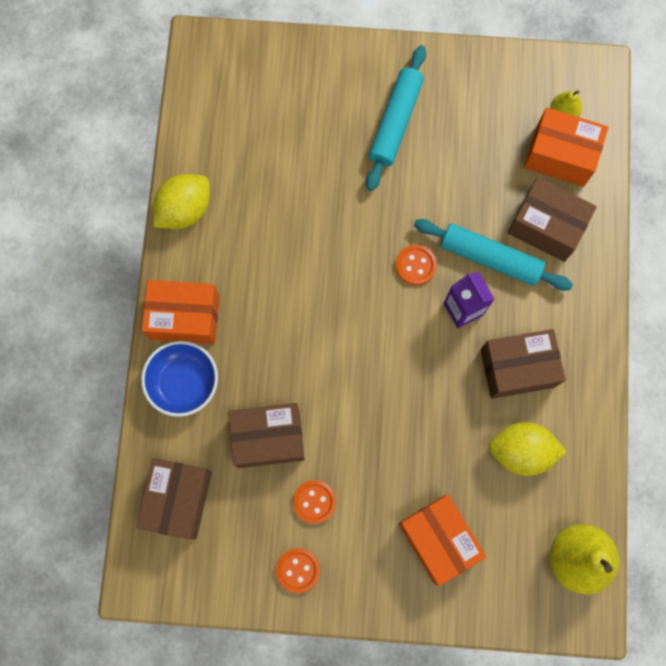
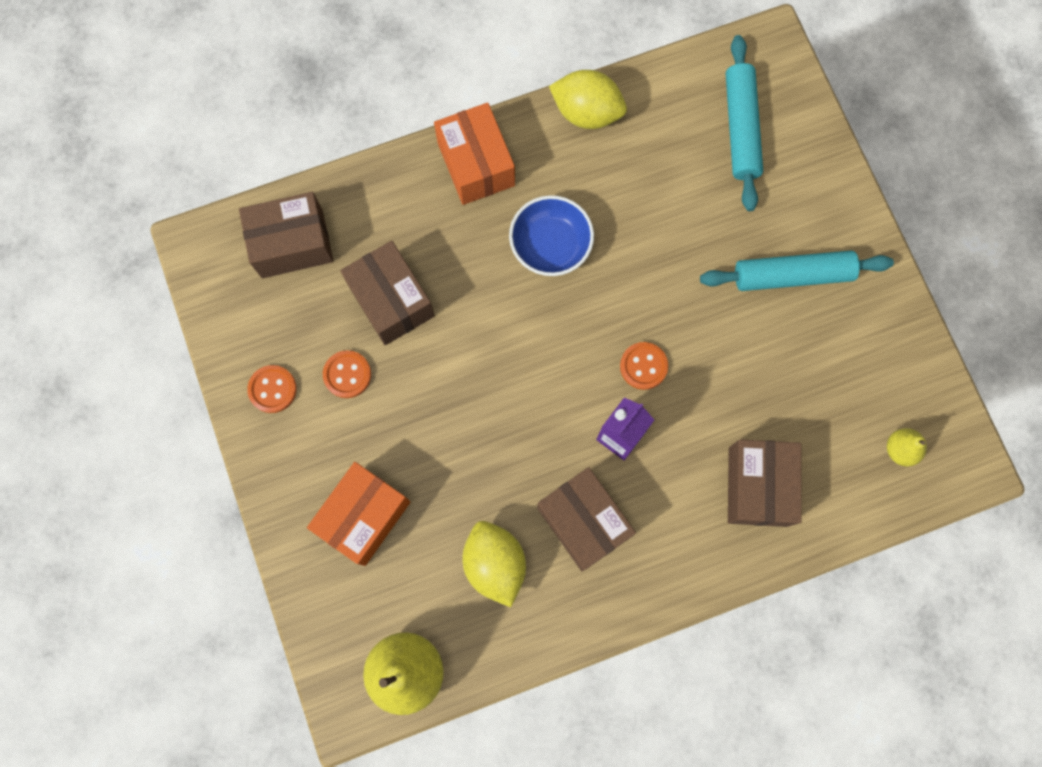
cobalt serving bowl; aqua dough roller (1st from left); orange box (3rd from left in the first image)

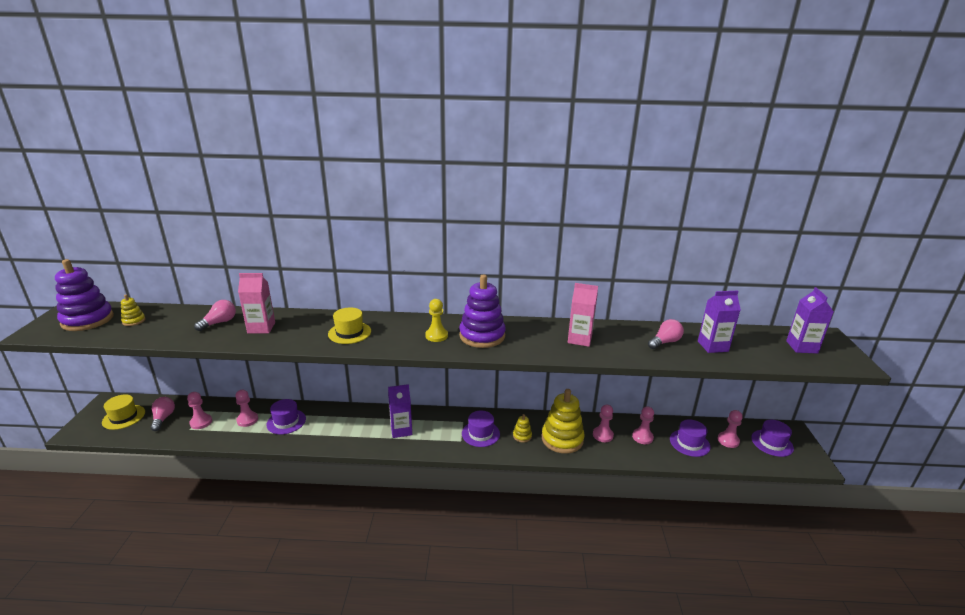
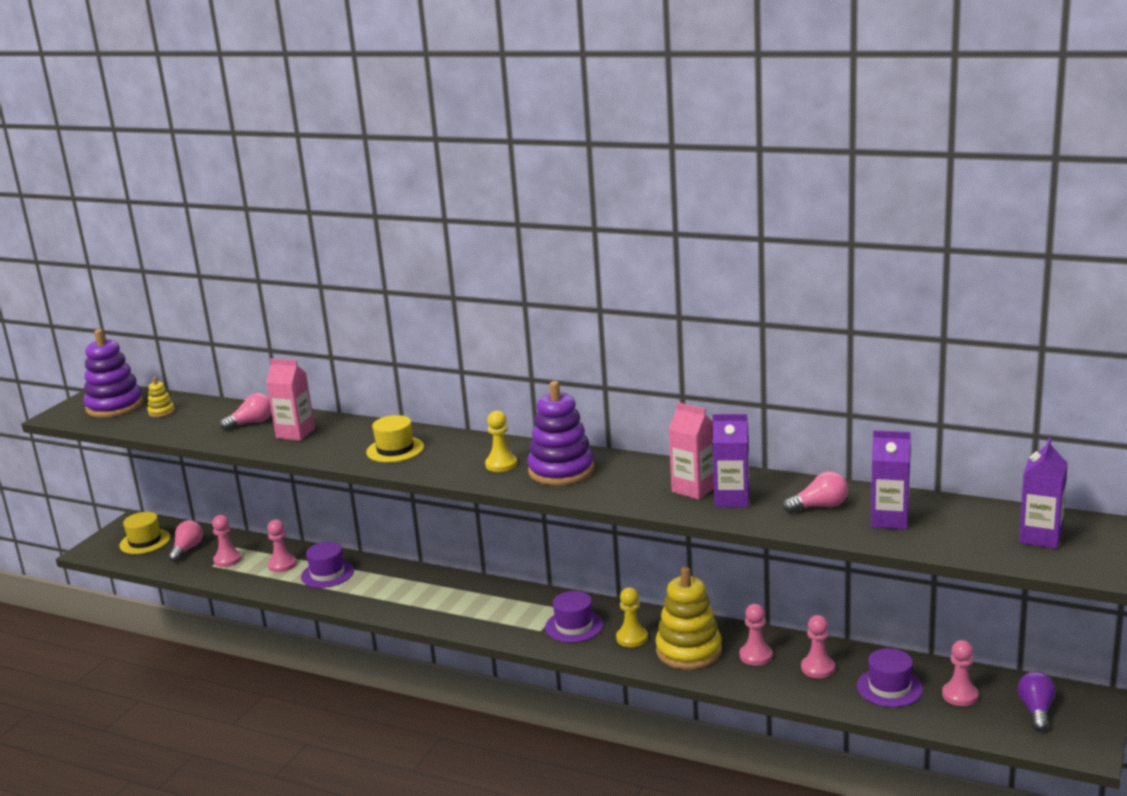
purple carton (1st from left); bright yellow game pawn (2nd from left); purple light bulb

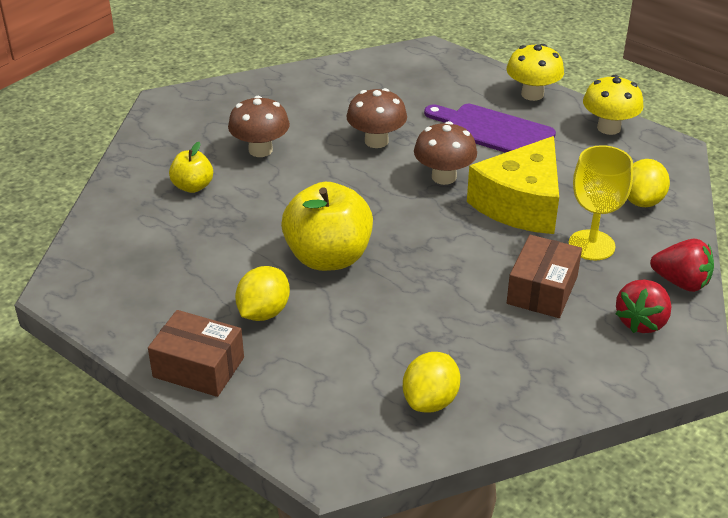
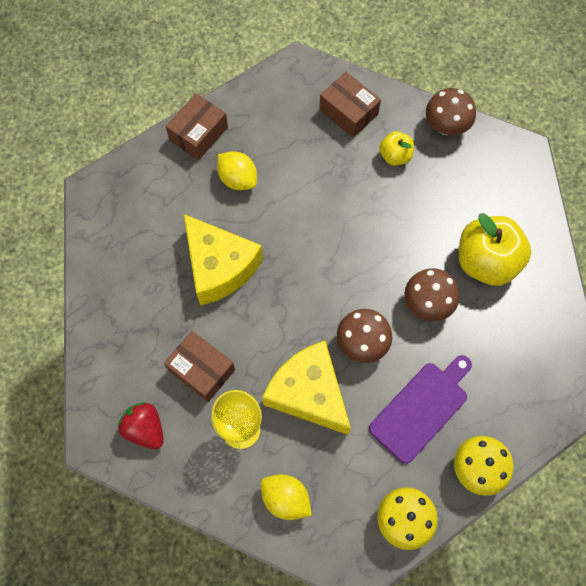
dark brown fungus (3rd from left); bright yellow toy apple (2nd from left); bright yellow lemon (2nd from left in the first image); crimson berry (2nd from left in the first image); bright yellow cheese (1st from left); dark brown box (3rd from left)

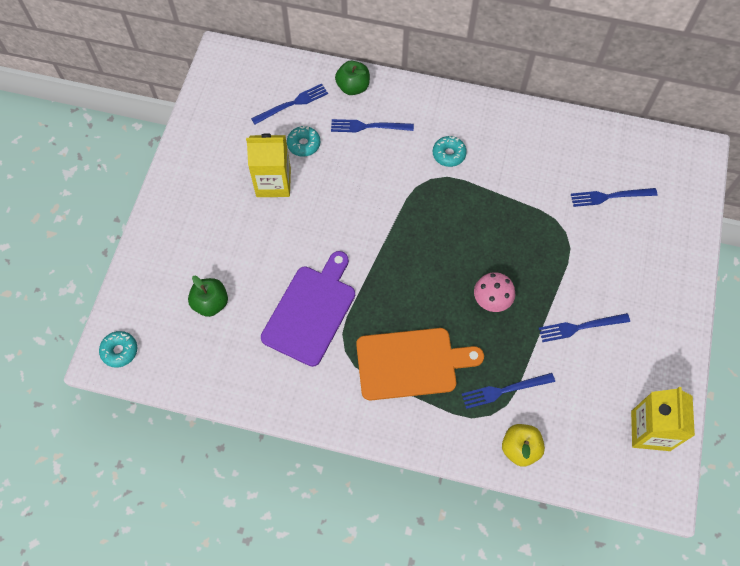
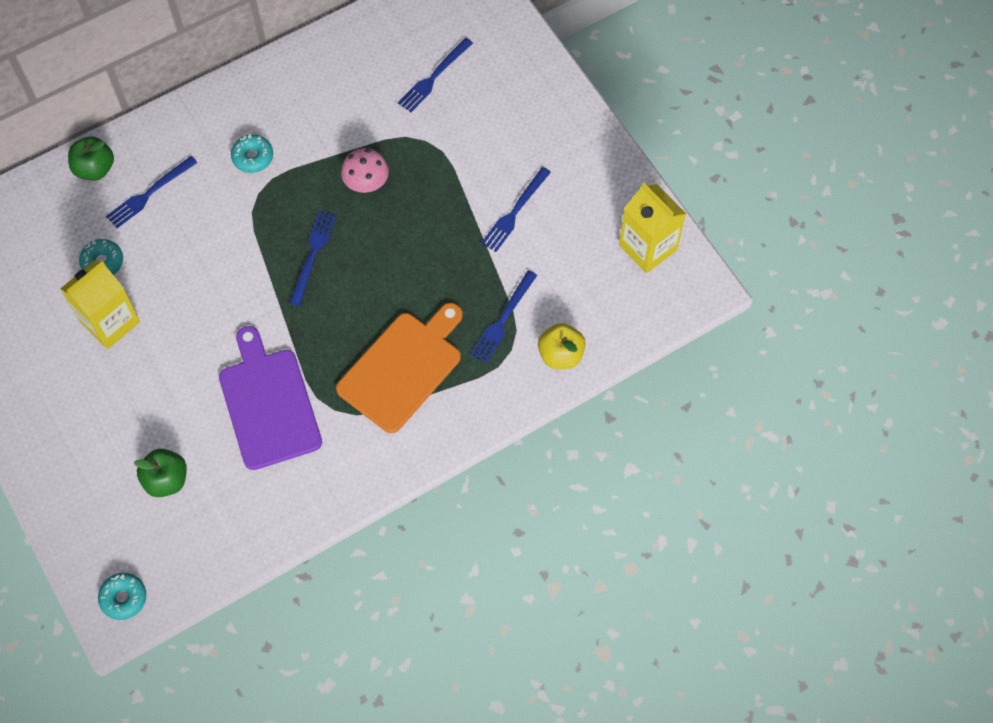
cobalt dinner fork (2nd from left); rose-pink fungus

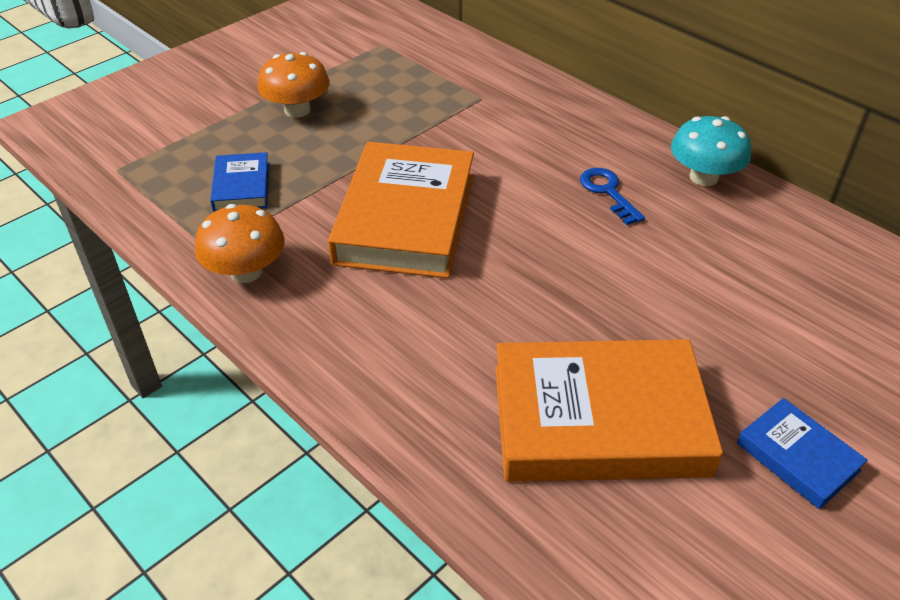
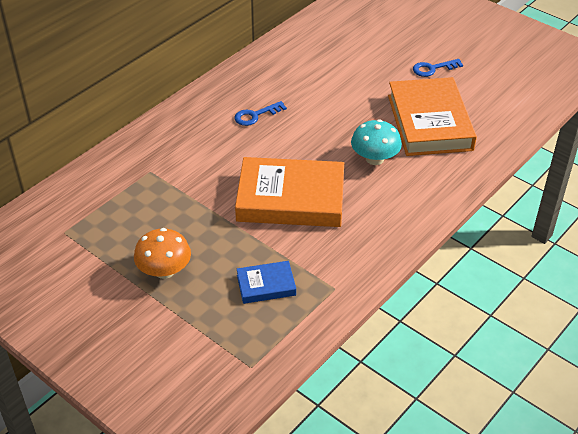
orange fungus (1st from left in the first image); aqua fungus; cobalt door key (2nd from left)

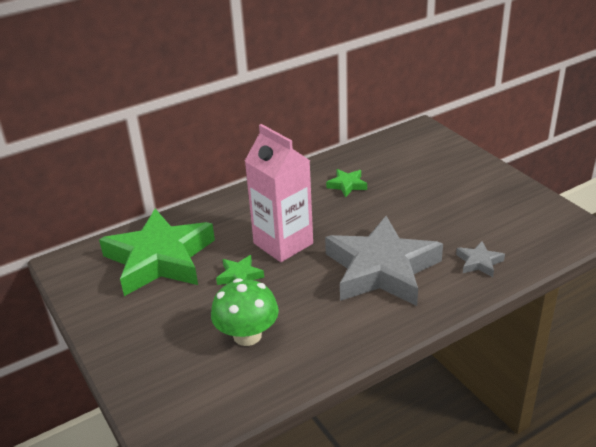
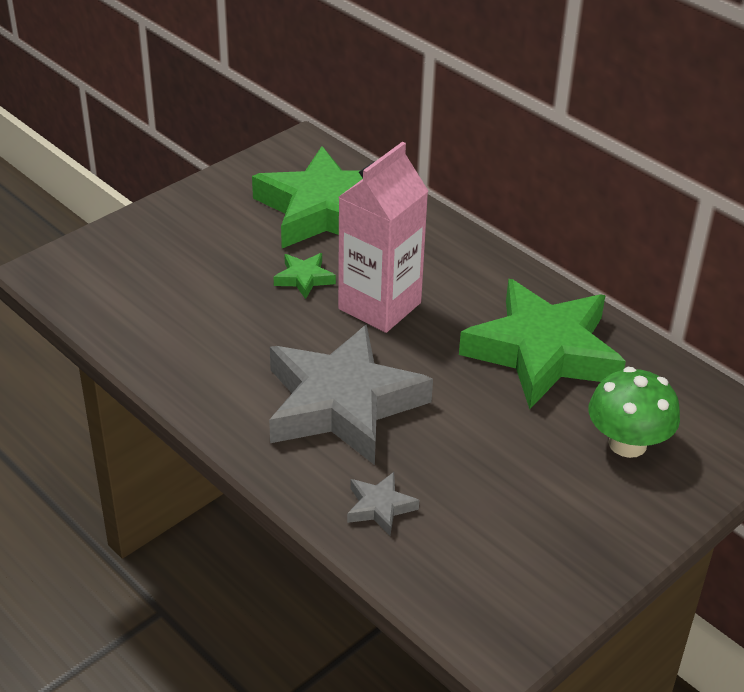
emerald fungus; emerald star shape (3rd from left)

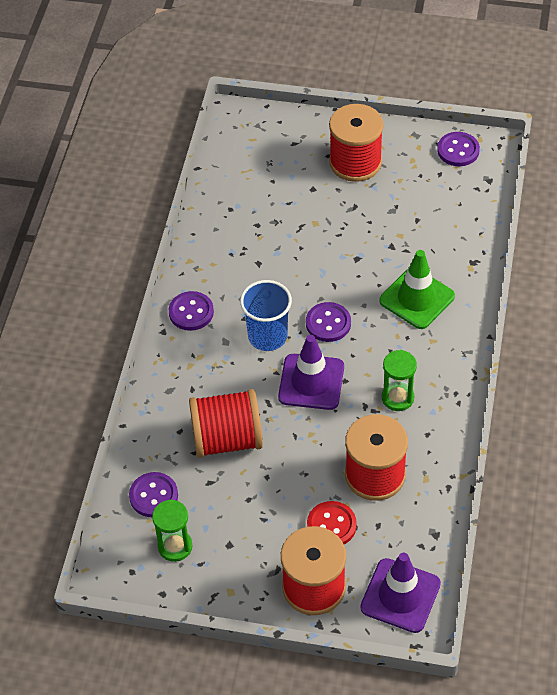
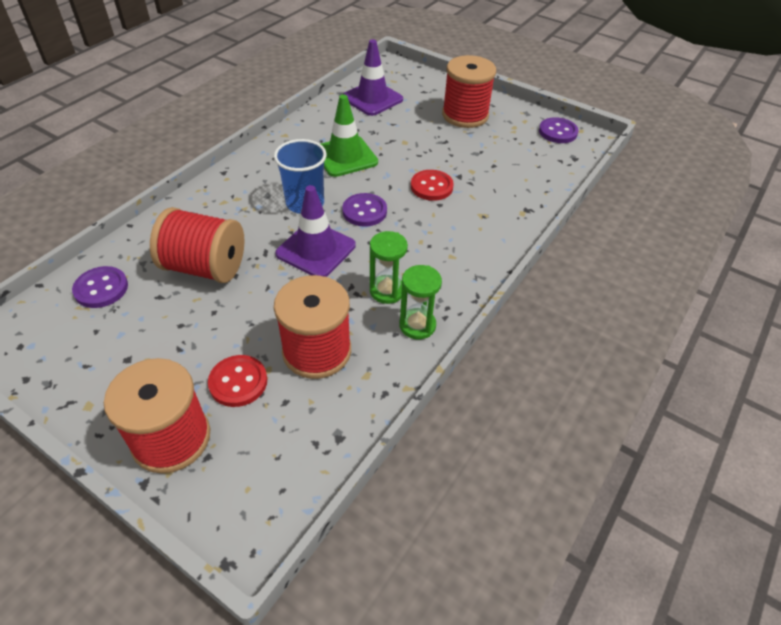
emerald sandglass (2nd from left); purple sewing button (2nd from left in the first image); purple traffic cone (2nd from left); emerald traffic cone; crimson sewing button (2nd from left)

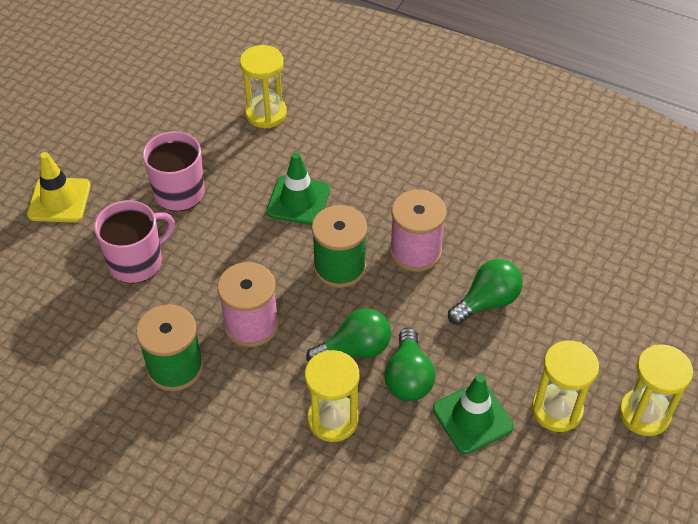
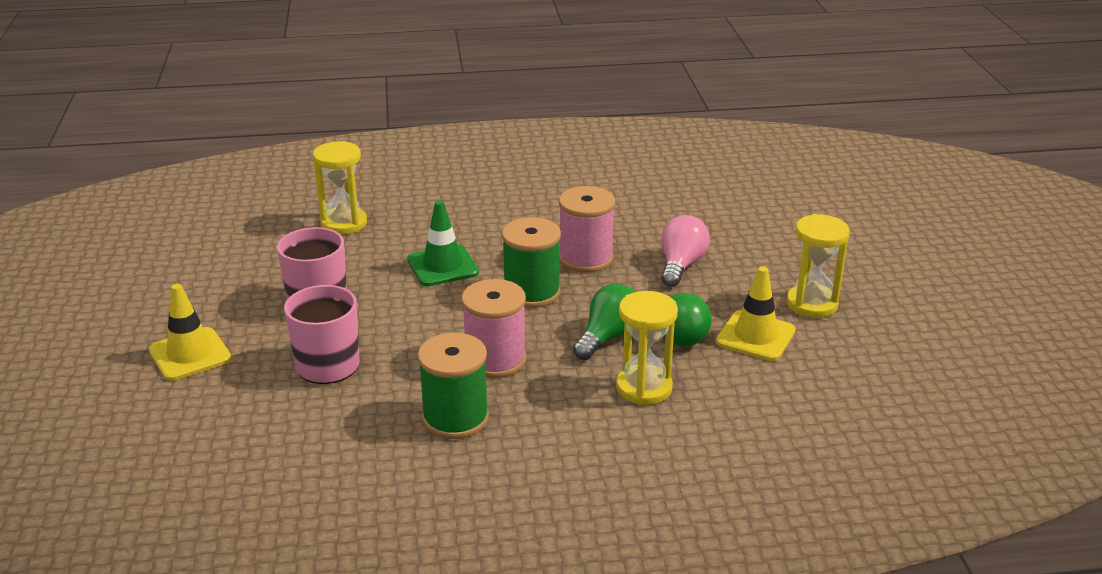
bright yellow traffic cone (2nd from left); rose-pink light bulb; bright yellow sandglass (4th from left in the first image)

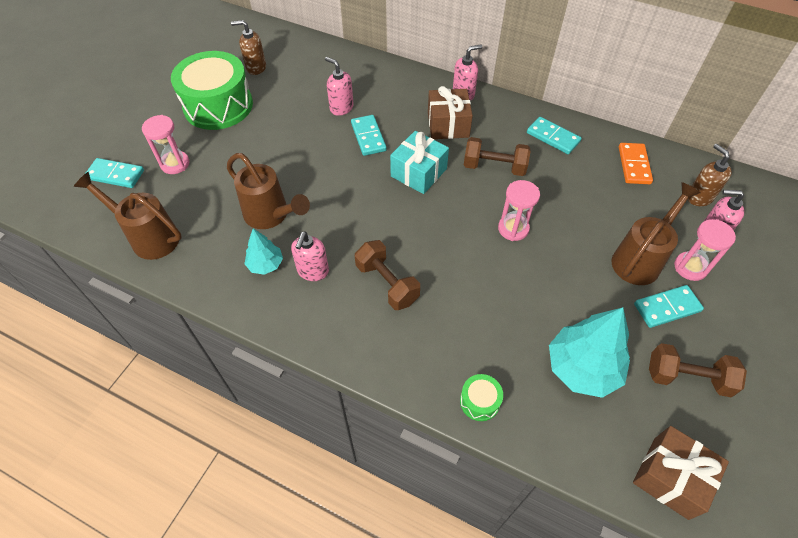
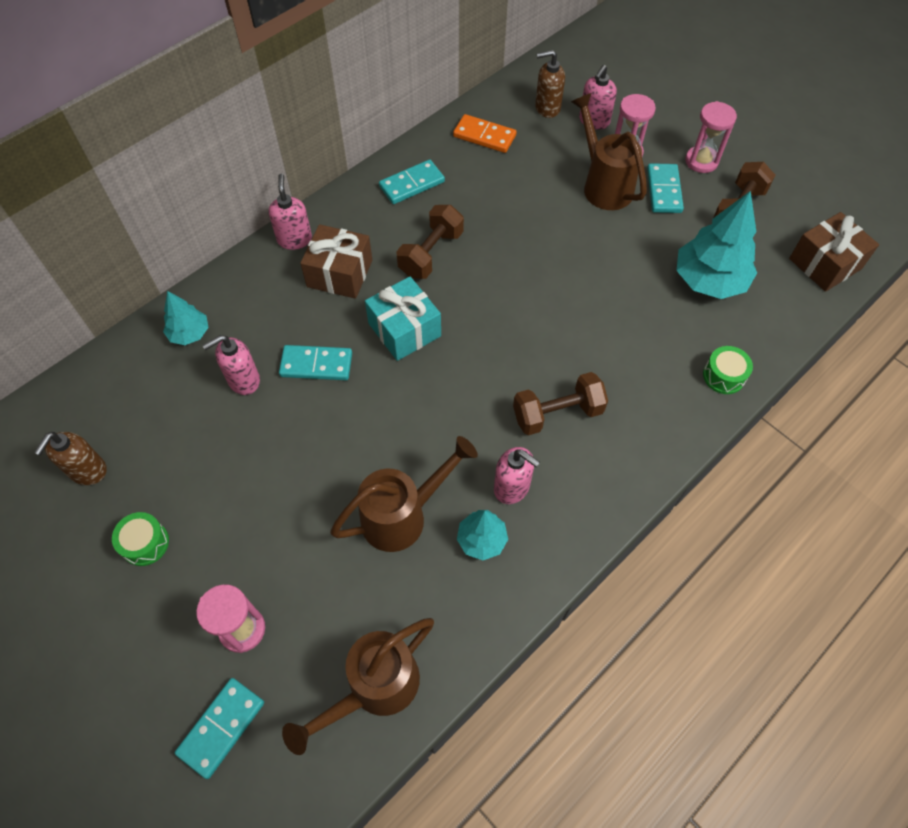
emerald snare drum (1st from left); rose-pink sandglass (3rd from left); aqua toy tree (1st from left)

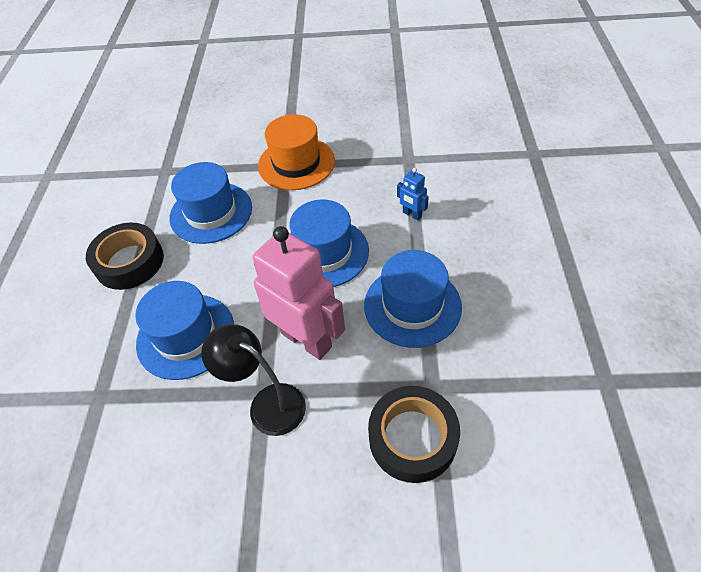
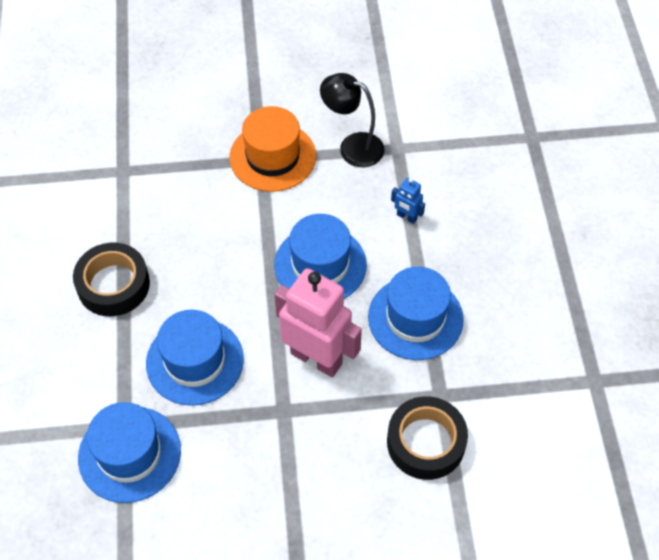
cobalt top hat (1st from left); jet-black reading lamp

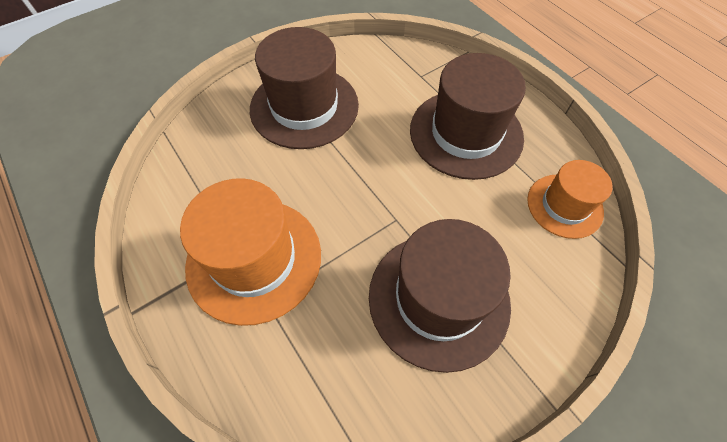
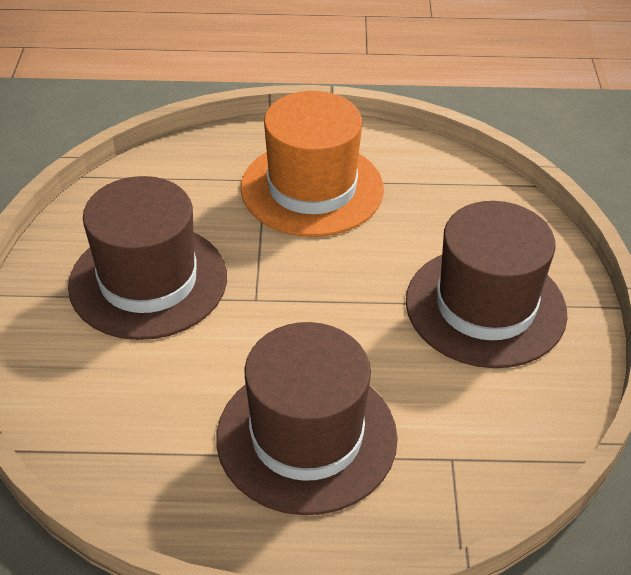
orange top hat (2nd from left in the first image)

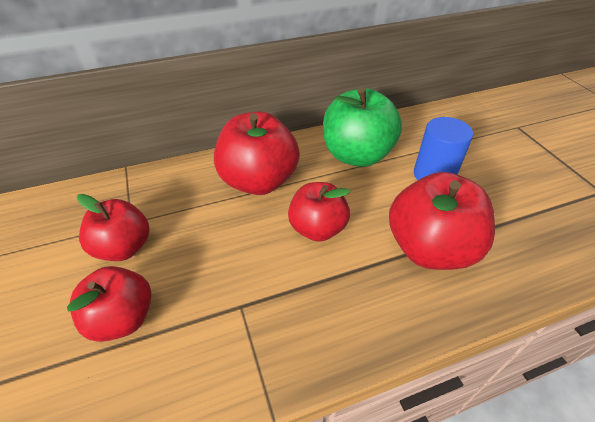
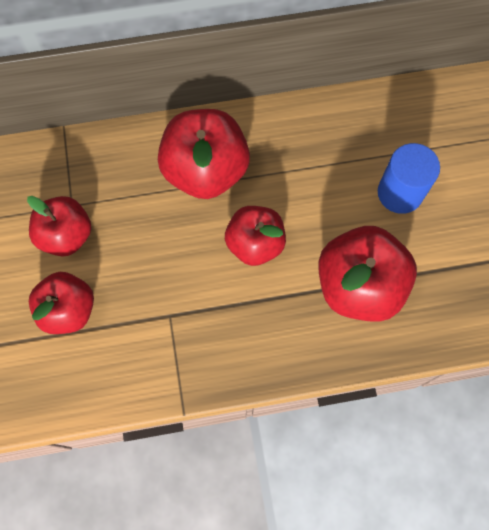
emerald toy apple

